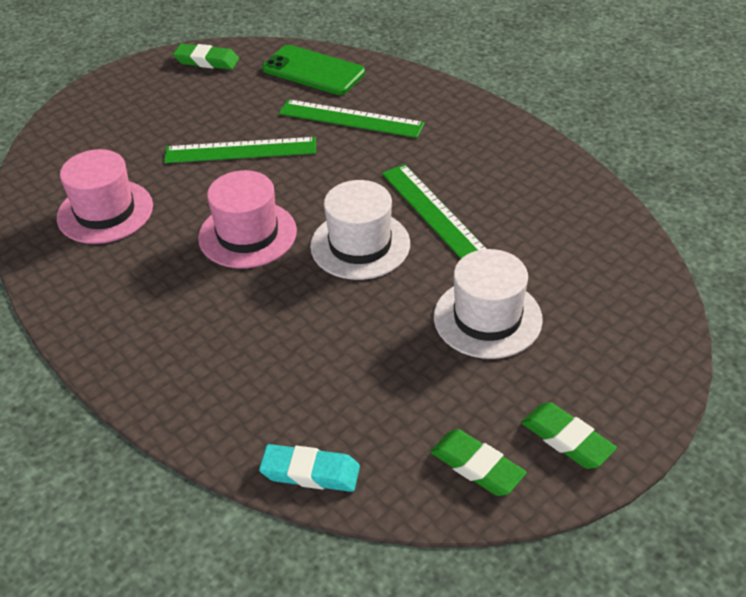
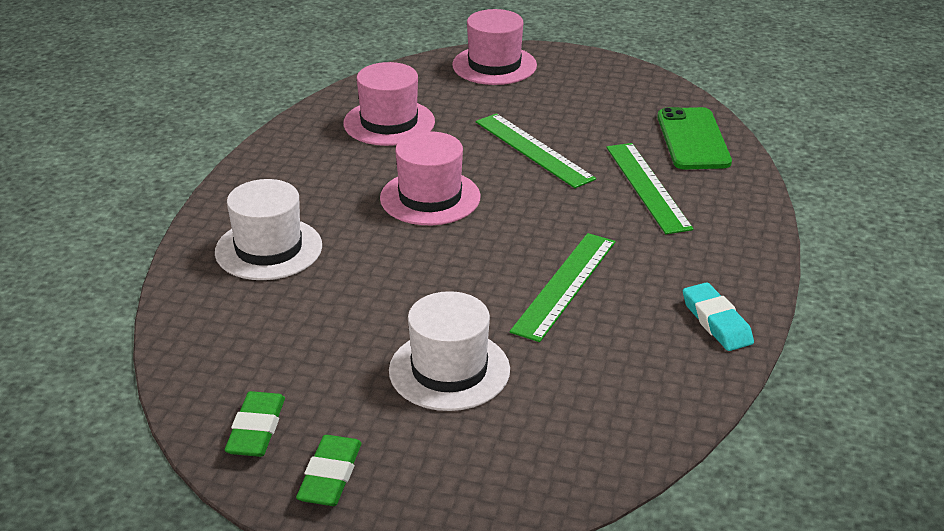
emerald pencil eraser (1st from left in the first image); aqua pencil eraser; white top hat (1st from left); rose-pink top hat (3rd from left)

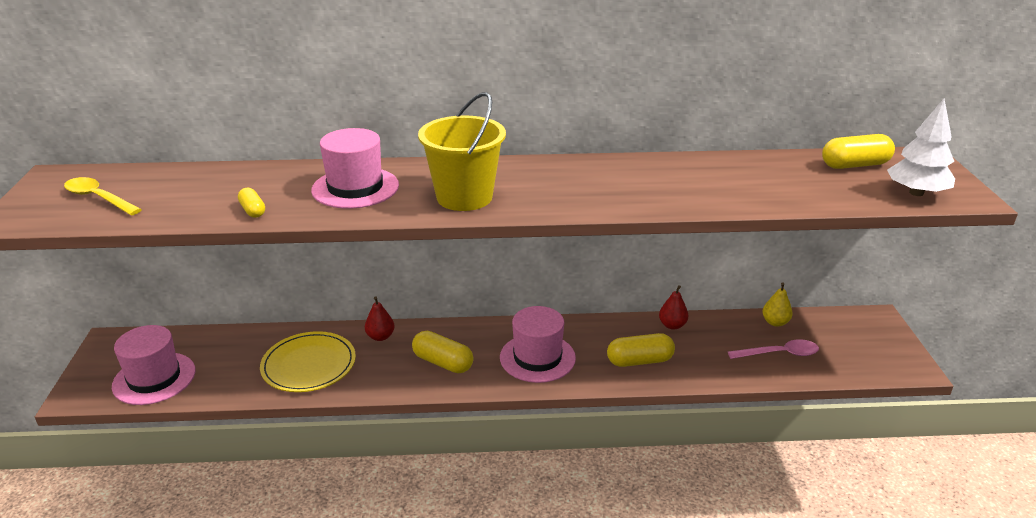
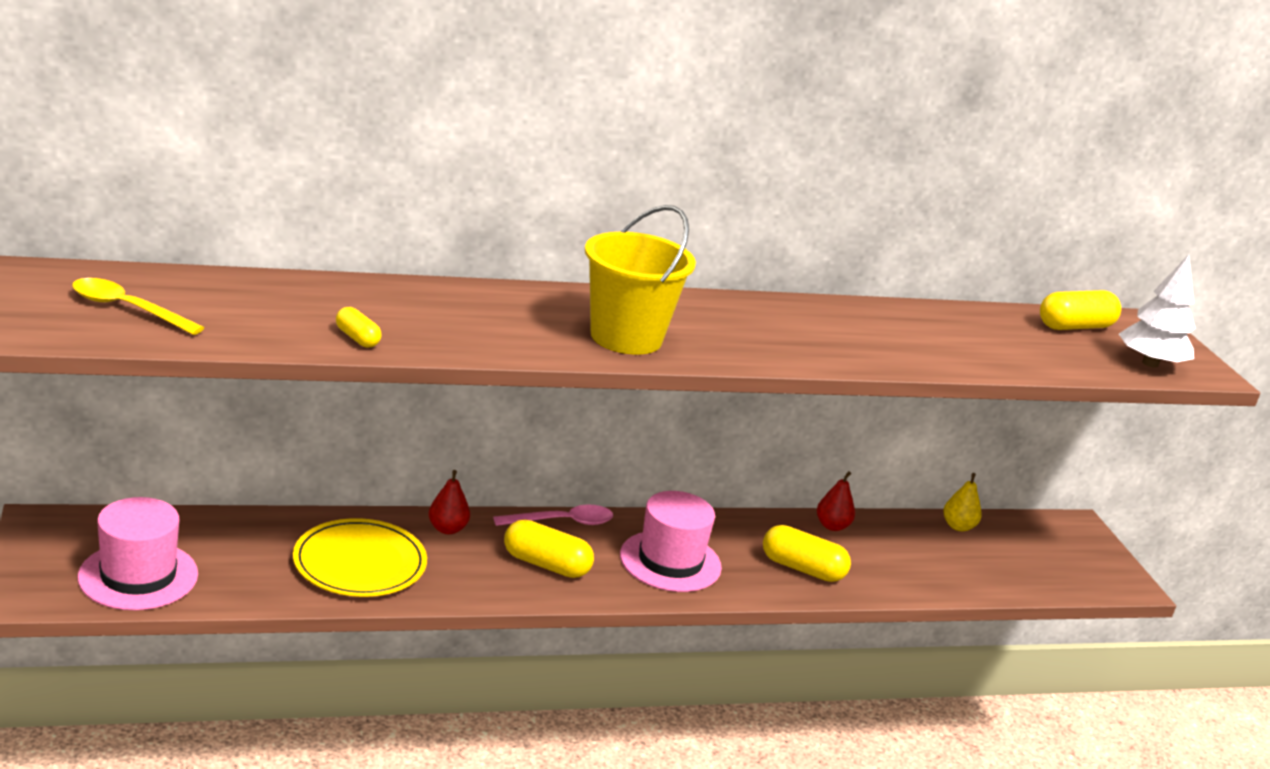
rose-pink top hat (2nd from left in the first image); bright yellow capsule (3rd from left); rose-pink spoon

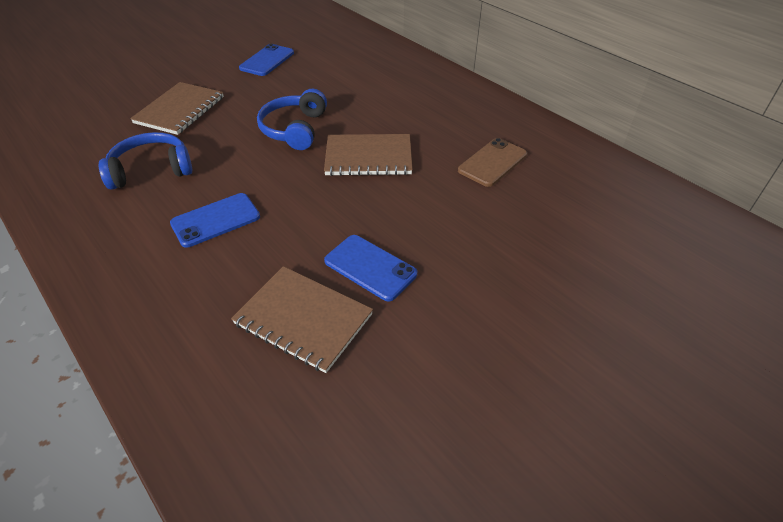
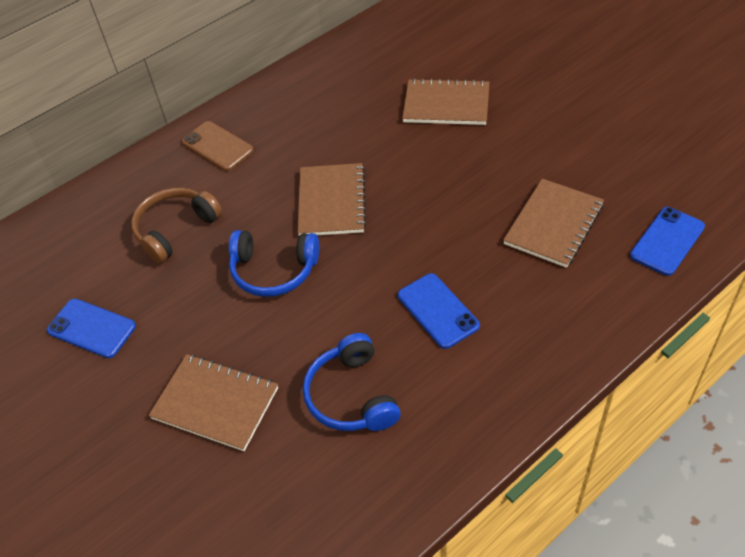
cobalt phone (3rd from left); dark brown phone; dark brown headphones; dark brown notebook (3rd from left)

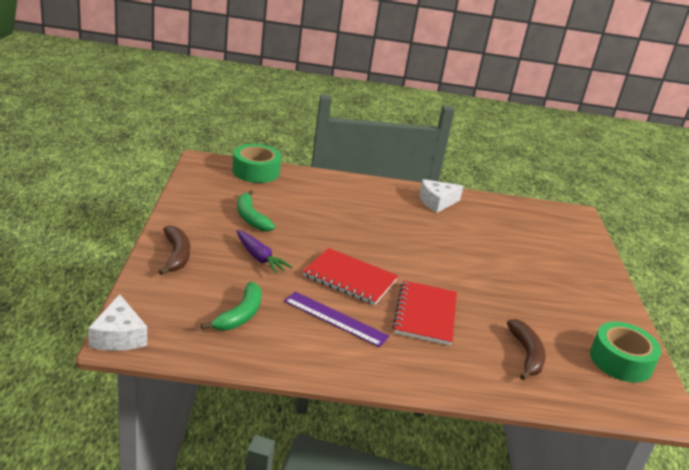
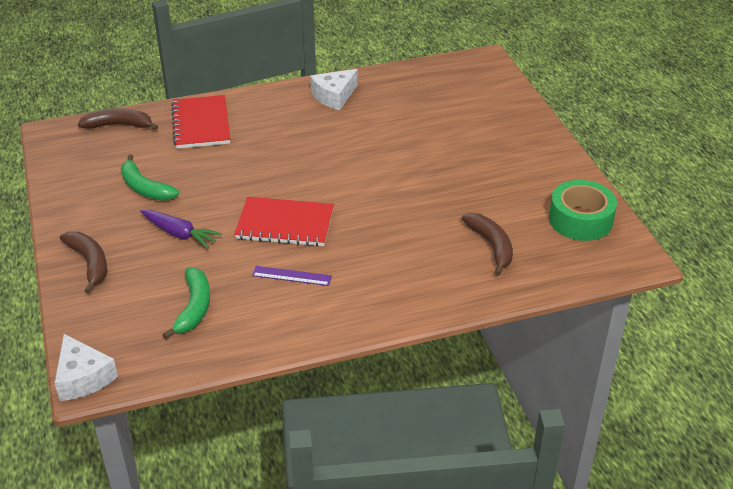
dark brown banana fruit (2nd from left); purple ruler; crimson notebook (1st from left)

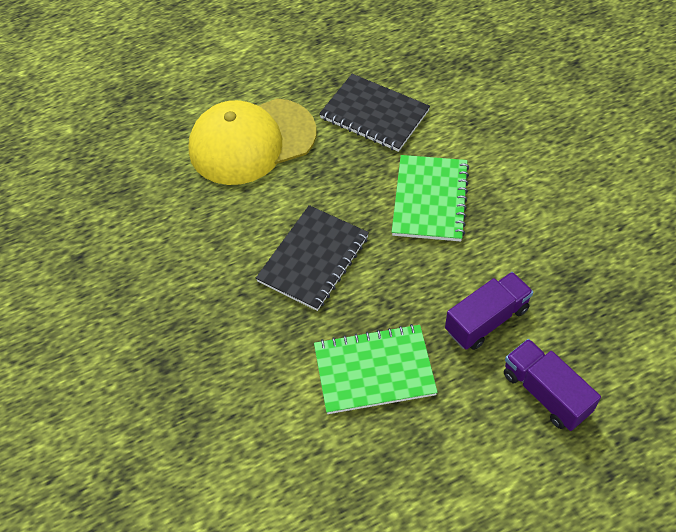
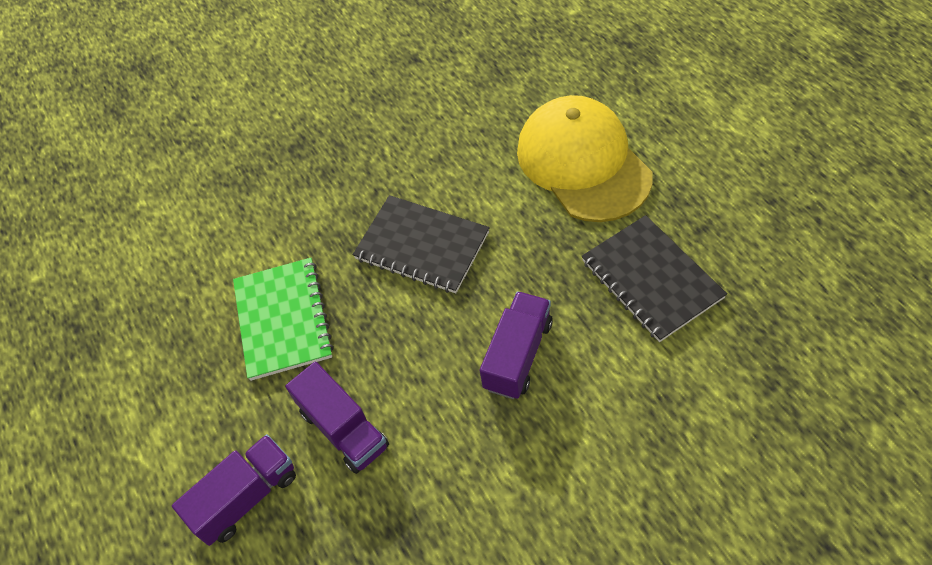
jet-black notebook (2nd from left); purple lorry (3rd from left)

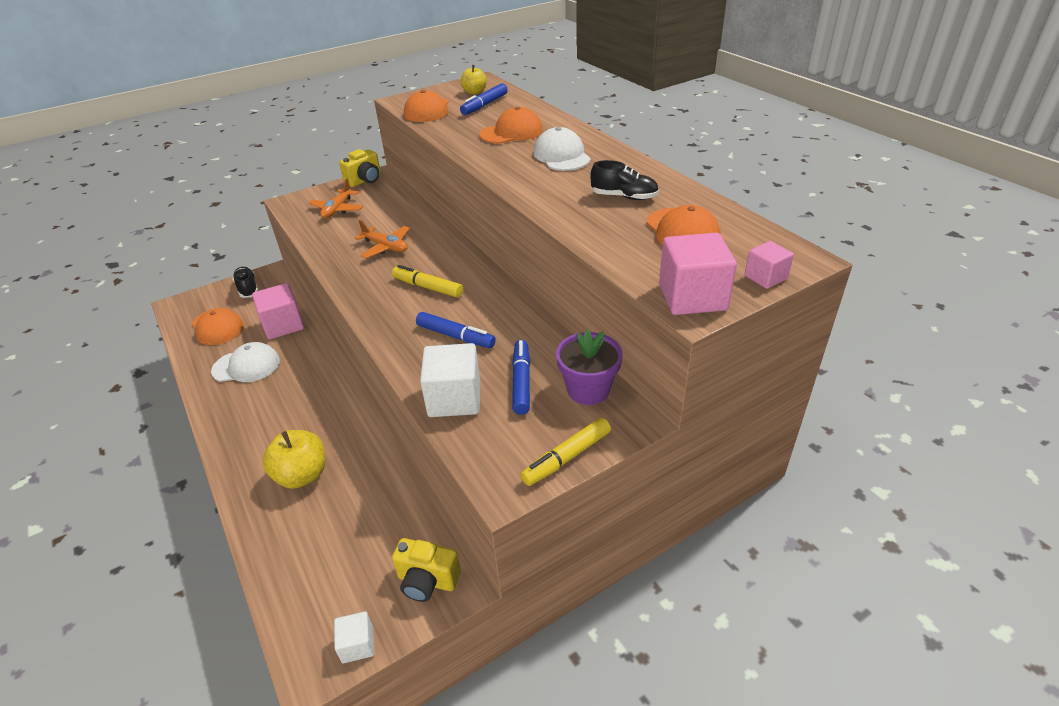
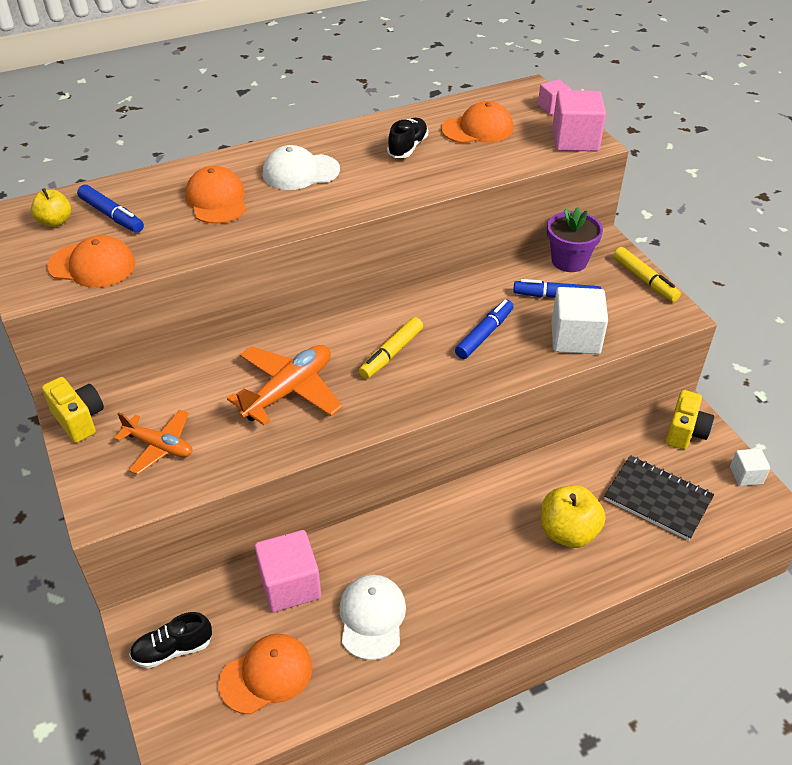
orange plane (2nd from left); jet-black notebook

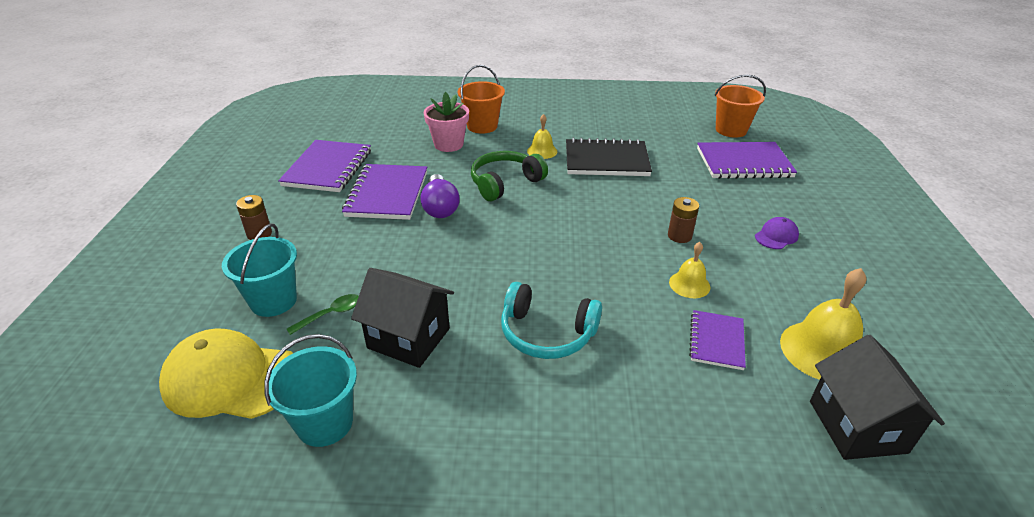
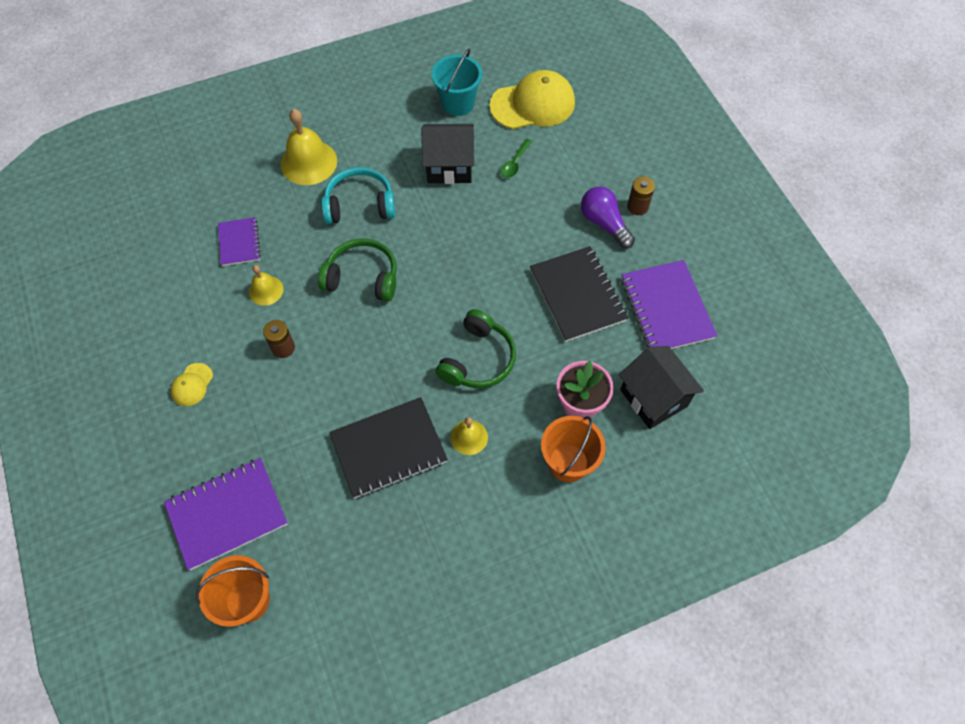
aqua sand bucket (1st from left in the first image); jet-black notebook (2nd from left); purple light bulb; bright yellow cap (1st from left); bright yellow bell (2nd from left); jet-black toy house (2nd from left); emerald headphones (1st from left)

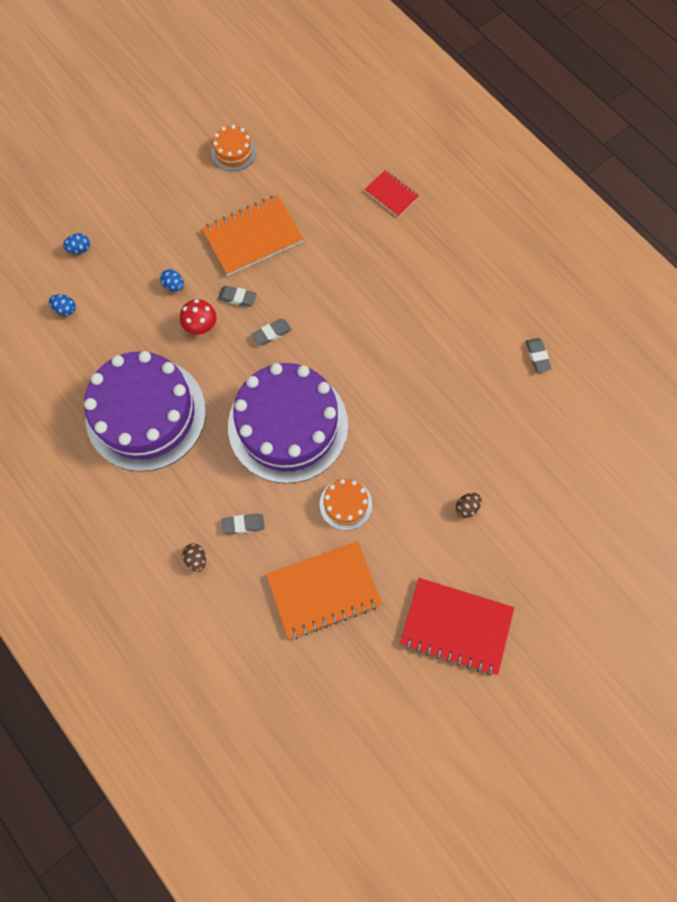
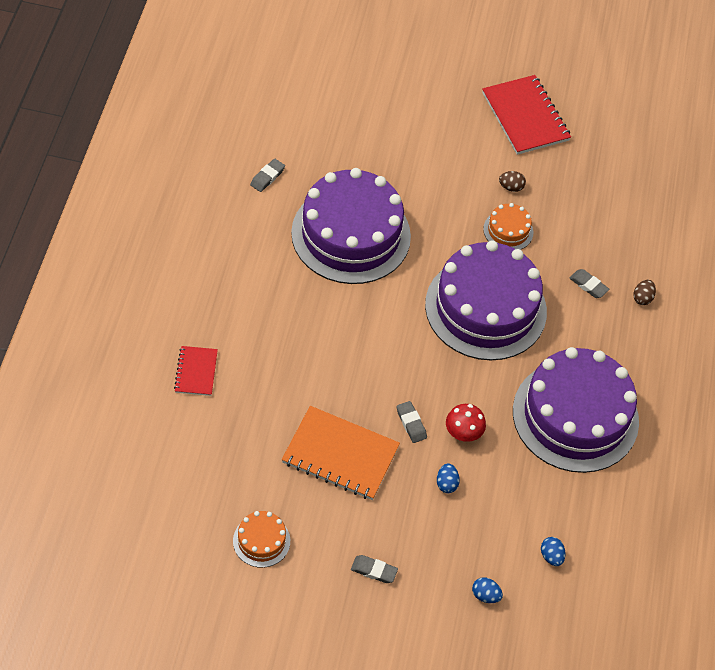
grey pencil eraser (2nd from left); orange notebook (2nd from left in the first image); dark brown egg (1st from left); purple cake (1st from left)

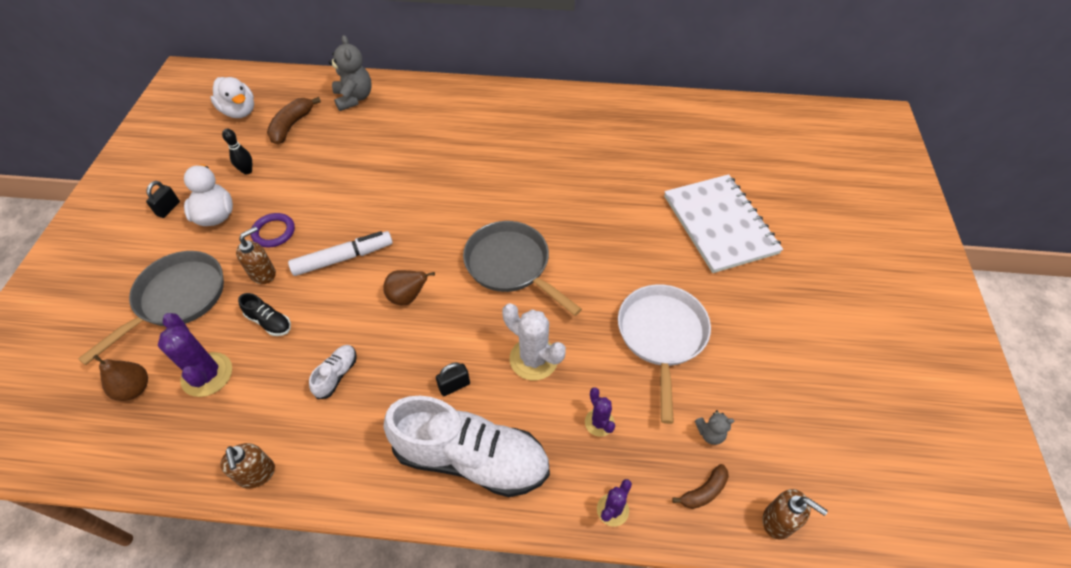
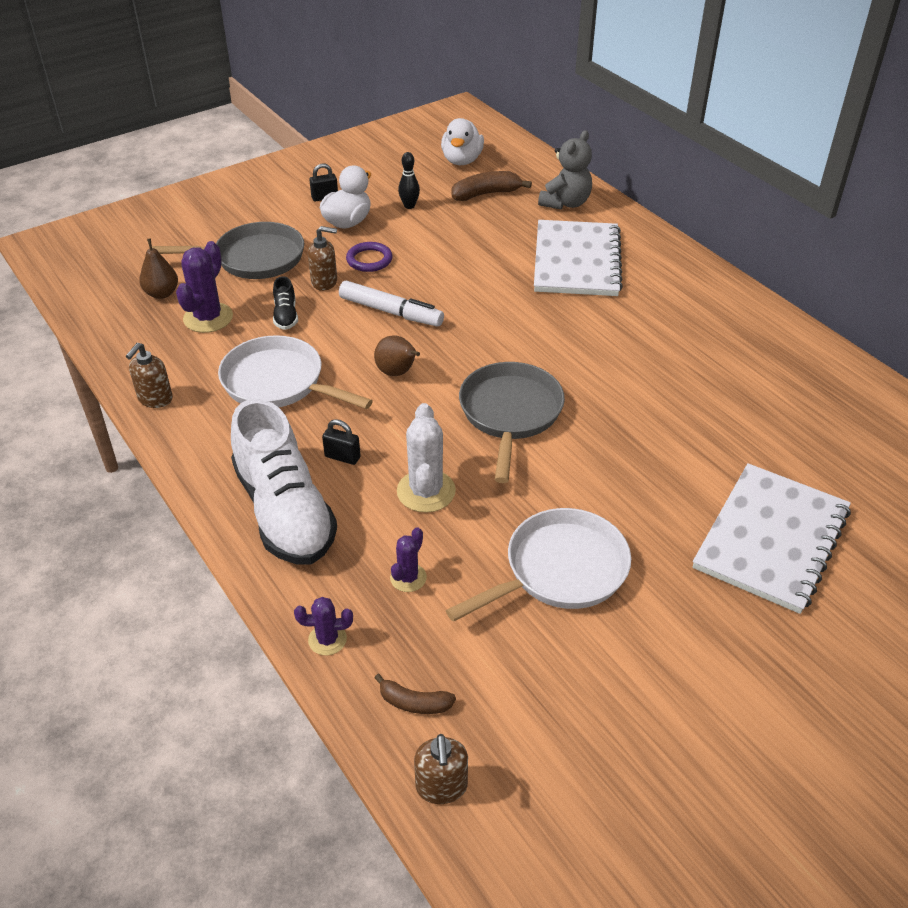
white skillet (1st from left); grey teddy bear (2nd from left in the first image); white notebook (1st from left)

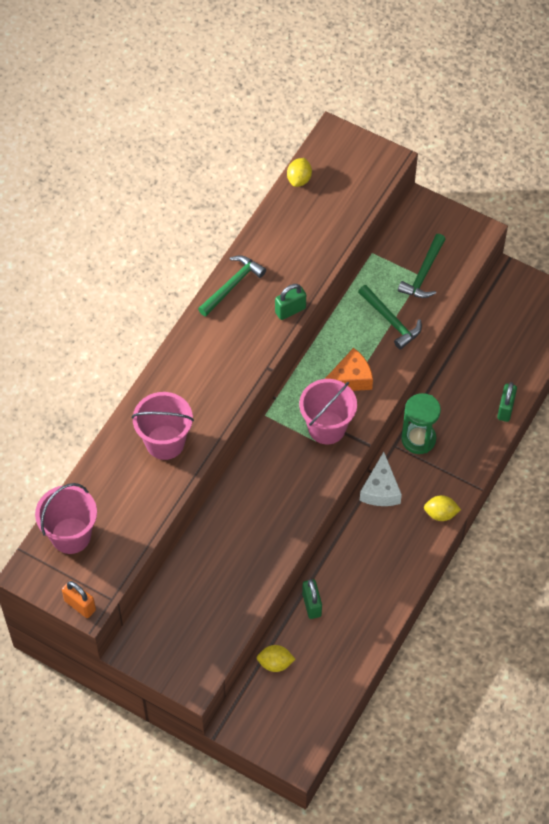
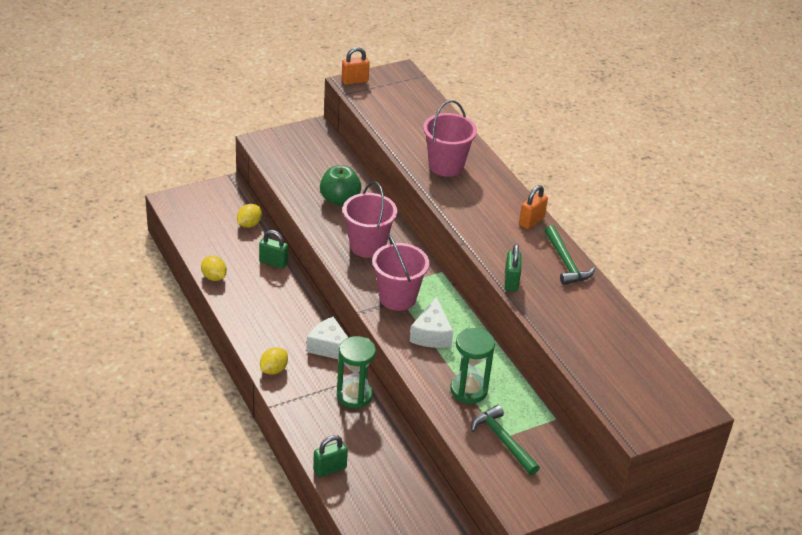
rose-pink sand bucket (1st from left); bright yellow lemon (1st from left); white cheese (2nd from left); emerald sandglass (2nd from left); emerald lock (2nd from left); emerald toy apple; orange lock (2nd from left)

